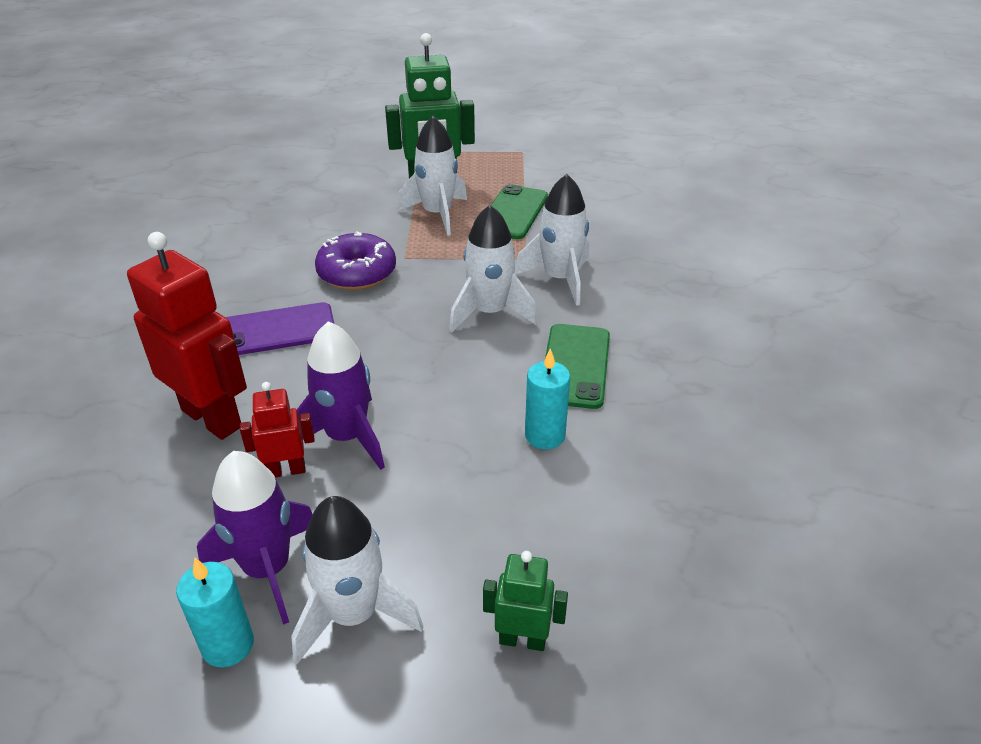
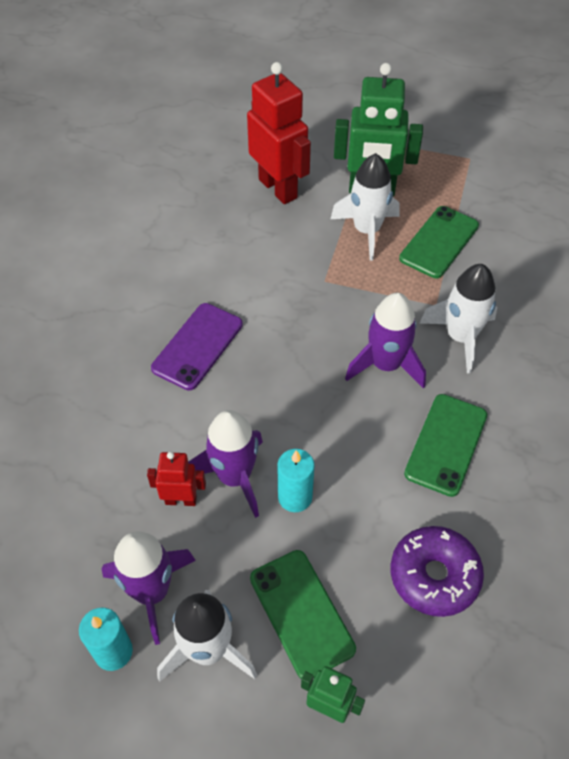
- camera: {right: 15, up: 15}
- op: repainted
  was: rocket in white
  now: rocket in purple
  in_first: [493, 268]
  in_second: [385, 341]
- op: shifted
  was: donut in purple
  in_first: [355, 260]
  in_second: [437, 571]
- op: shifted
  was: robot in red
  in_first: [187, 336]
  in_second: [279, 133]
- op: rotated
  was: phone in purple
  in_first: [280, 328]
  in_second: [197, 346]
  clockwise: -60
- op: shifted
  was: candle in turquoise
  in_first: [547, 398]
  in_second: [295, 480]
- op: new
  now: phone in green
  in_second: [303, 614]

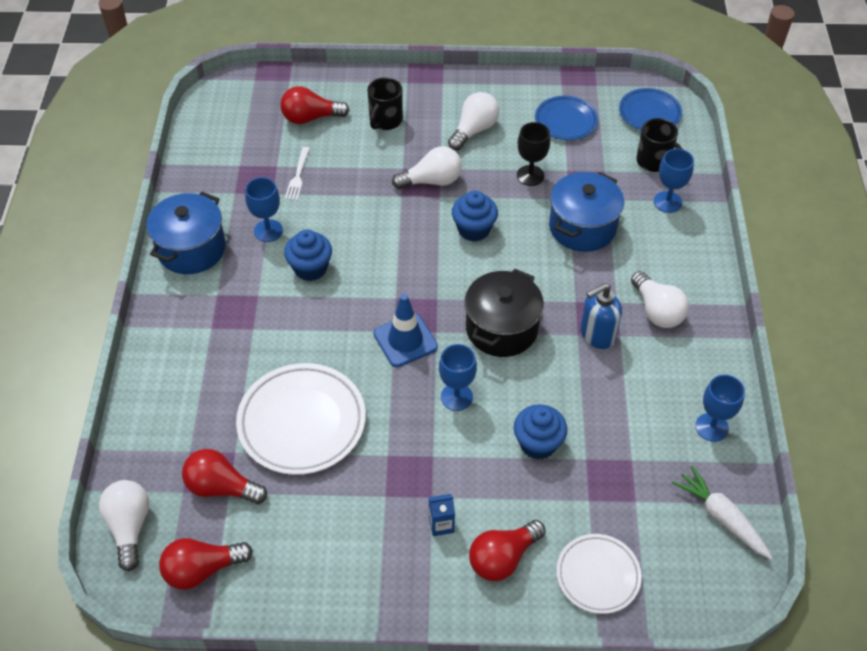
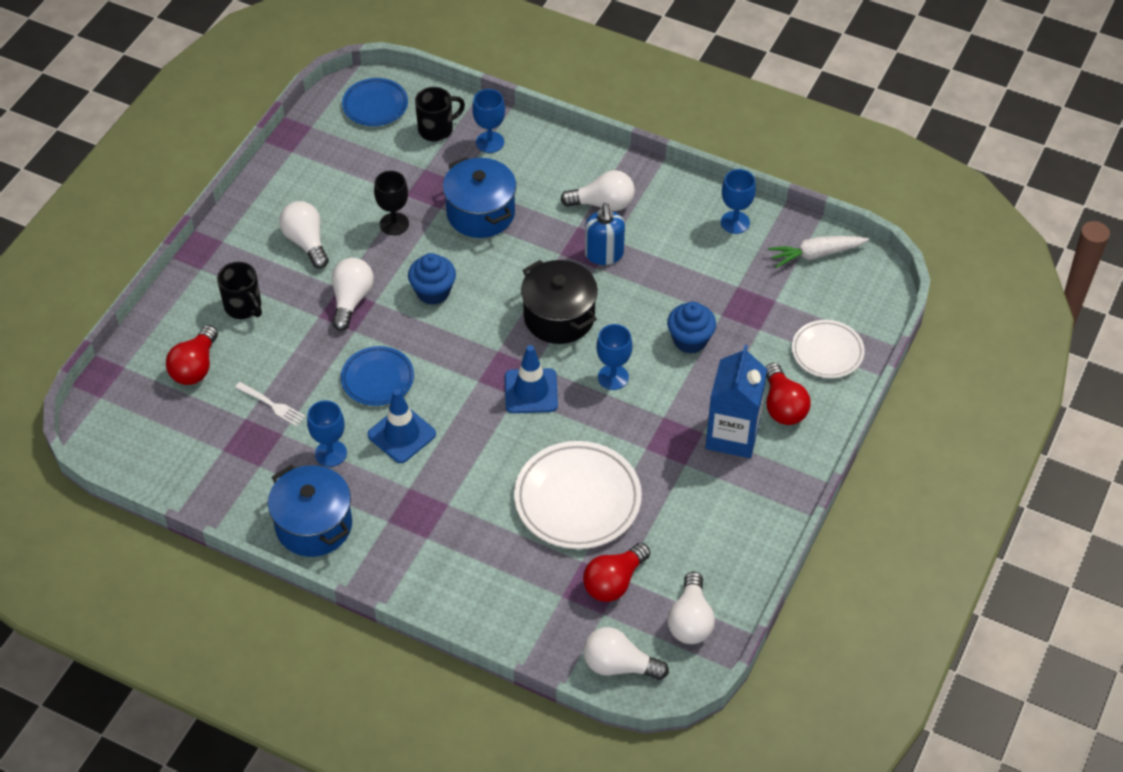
- camera: {right: -65, up: 0}
- op: shifted
  was: plate in blue
  in_first: [566, 118]
  in_second: [377, 376]
- op: swapped
  was: cupcake in blue
  now: traffic cone in blue
  in_first: [308, 255]
  in_second: [401, 426]
- op: scaled
  was: carton in blue
  in_first: [442, 515]
  in_second: [736, 401]
  ratio: 2.32
- op: repainted
  was: light bulb in red
  now: light bulb in white
  in_first: [206, 564]
  in_second: [691, 608]

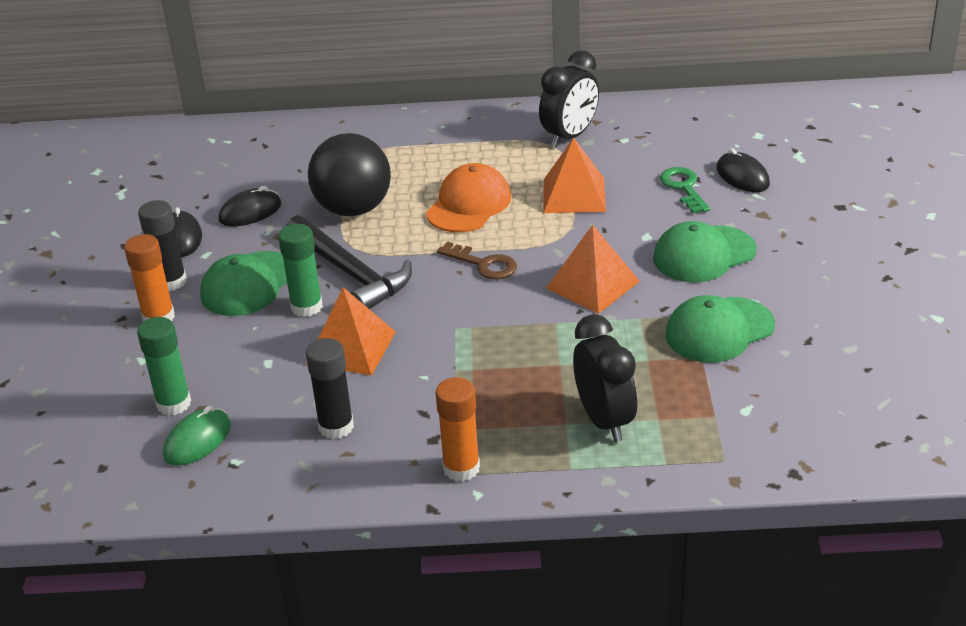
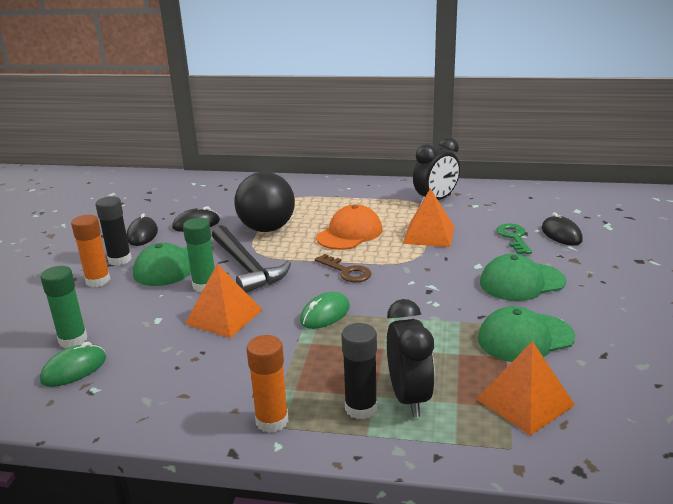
- camera: {right: 10, up: -10}
- op: shifted
  was: pyramid in orange
  in_first: [593, 269]
  in_second: [526, 388]
- op: shifted
  was: glue stick in black
  in_first: [330, 388]
  in_second: [359, 371]
- op: new
  now: mouse in green
  in_second: [325, 310]

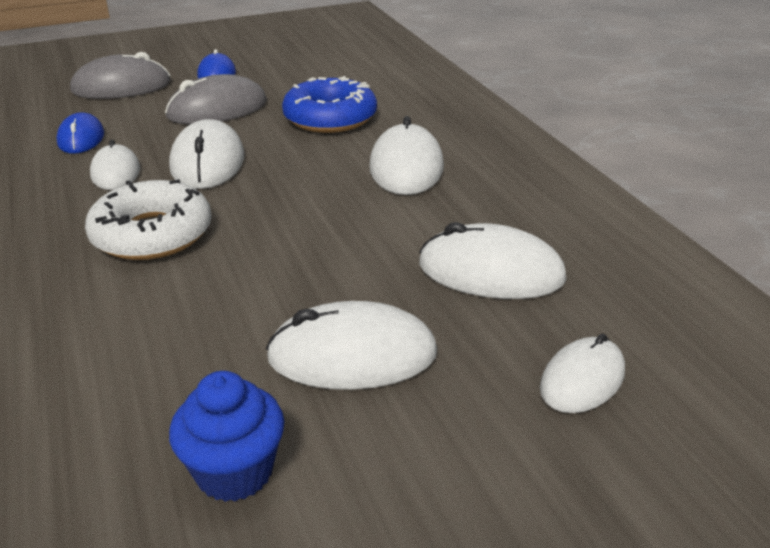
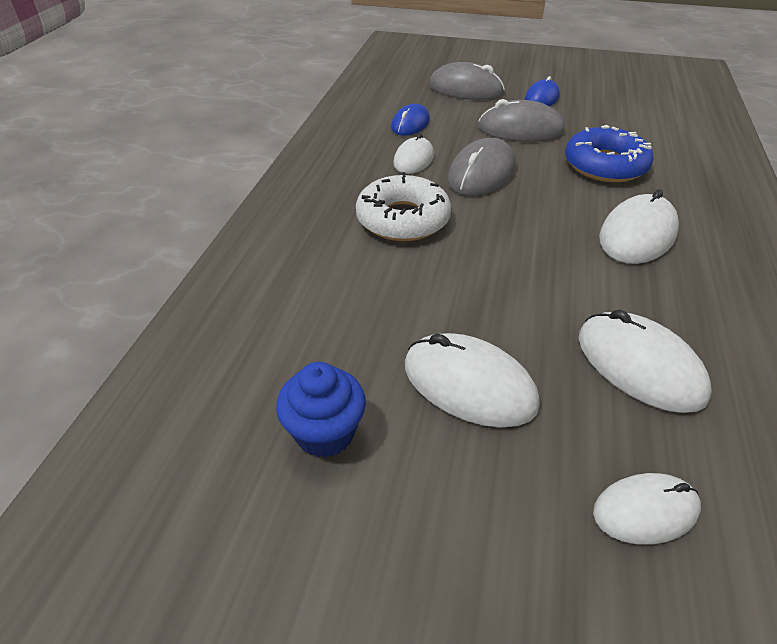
- camera: {right: 35, up: 10}
- op: repainted
  was: mouse in white
  now: mouse in grey
  in_first: [206, 154]
  in_second: [482, 167]

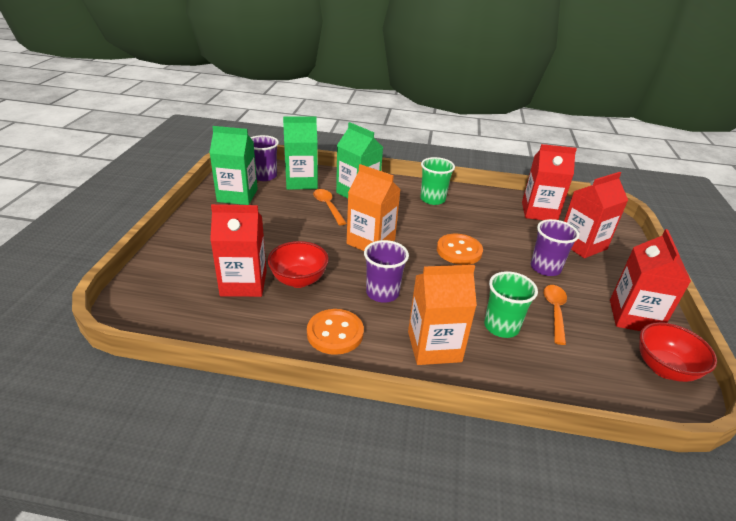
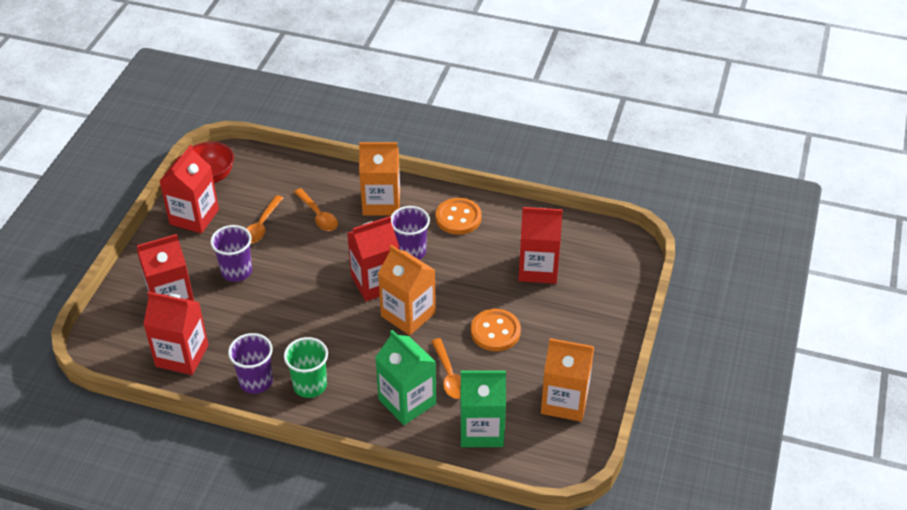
- camera: {right: -170, up: 10}
- op: repainted
  was: carton in green
  now: carton in orange
  in_first: [233, 165]
  in_second: [567, 380]
- op: shifted
  was: cup in purple
  in_first: [264, 158]
  in_second: [250, 363]
- op: shifted
  was: button in orange
  in_first: [460, 249]
  in_second: [496, 330]
- op: gone
  was: bowl in red
  in_first: [298, 264]
- op: swapped
  was: cup in green
  now: spoon in orange
  in_first: [511, 304]
  in_second: [316, 209]
- op: new
  now: carton in red
  in_second: [373, 258]

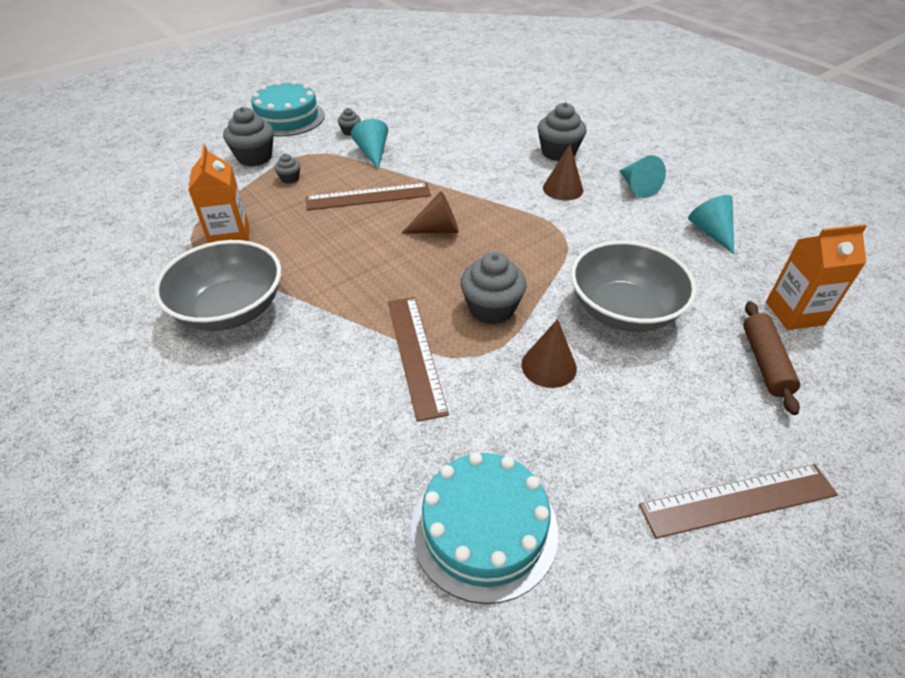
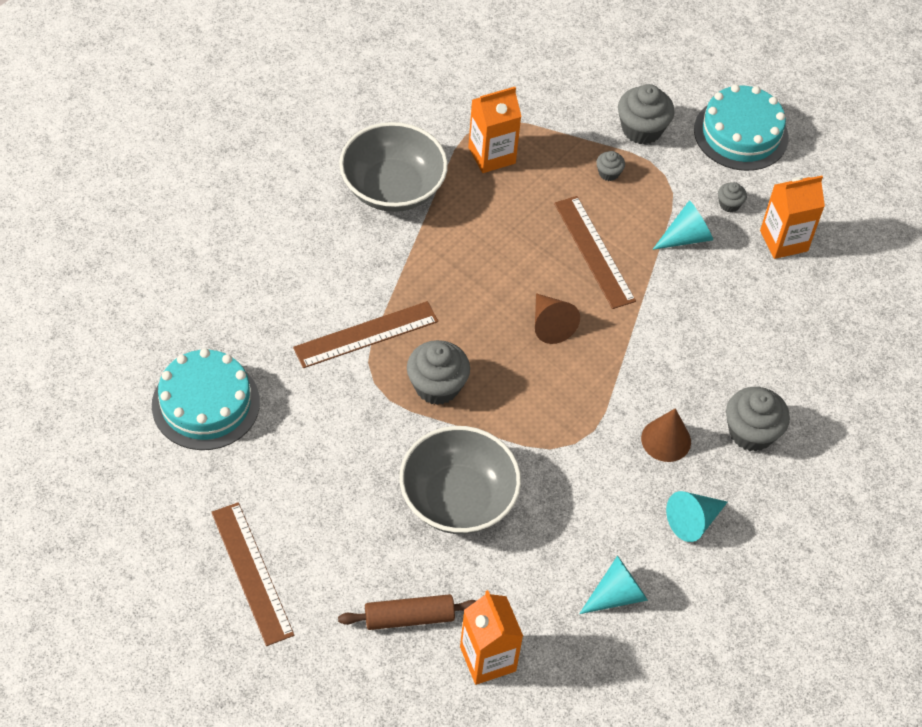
- camera: {right: 75, up: 10}
- op: gone
  was: cone in brown
  in_first: [549, 353]
- op: new
  now: carton in orange
  in_second: [792, 217]

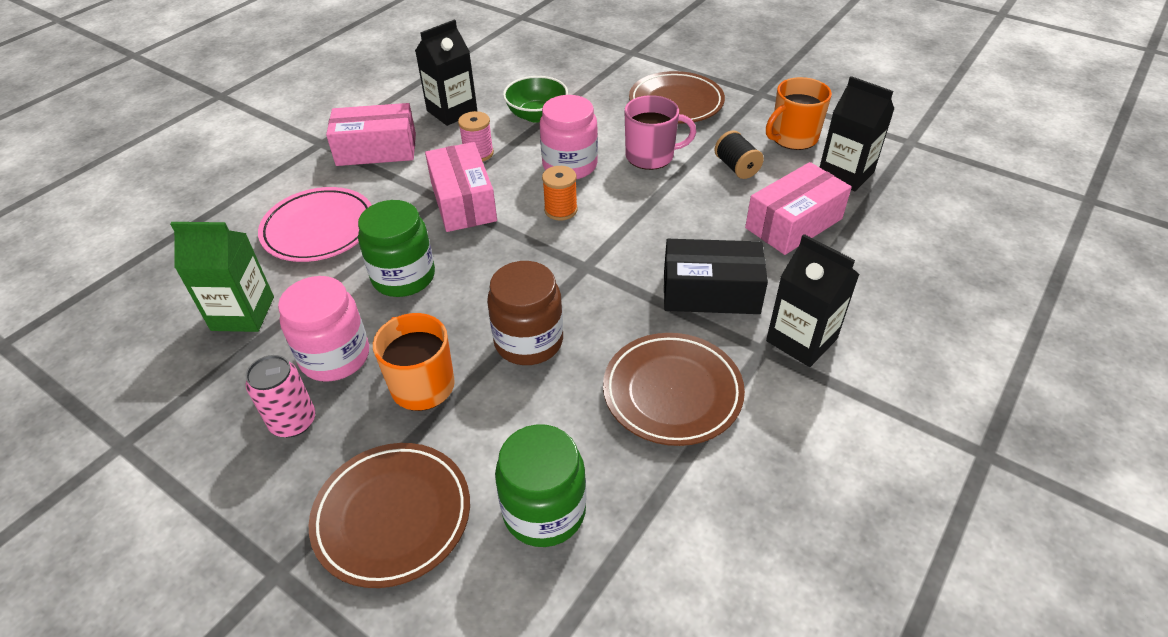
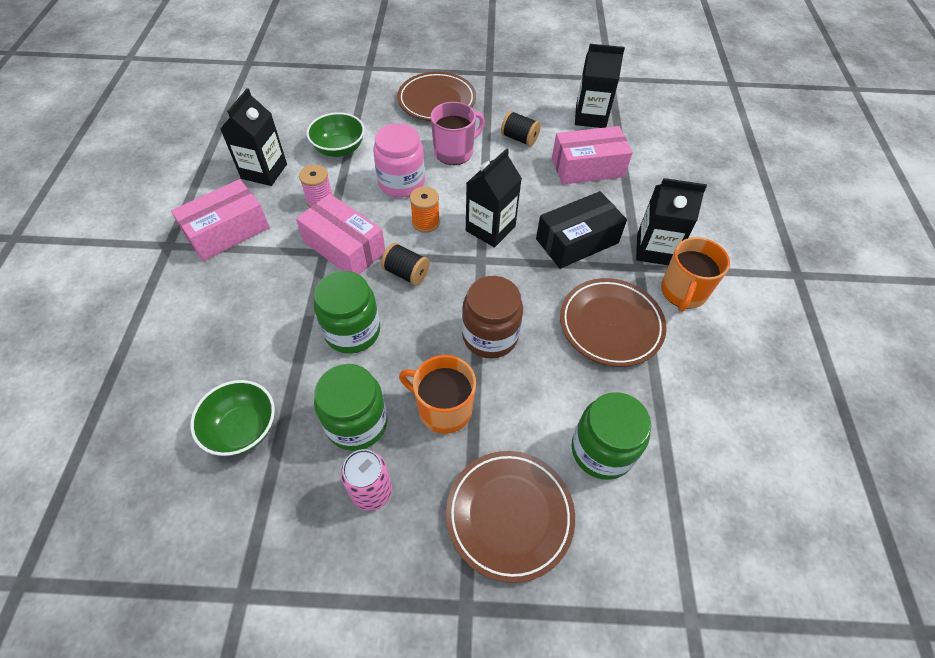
- camera: {right: -35, up: 10}
- op: shifted
  was: mug in orange
  in_first: [799, 113]
  in_second: [695, 274]
- op: rotated
  was: box in pink
  in_first: [798, 208]
  in_second: [592, 155]
  clockwise: 60
- op: gone
  was: plate in pink
  in_first: [315, 224]
- op: swapped
  was: carton in green
  now: bowl in green
  in_first: [222, 277]
  in_second: [232, 418]
- op: repainted
  was: jar in pink
  now: jar in green
  in_first: [323, 329]
  in_second: [350, 407]
- op: new
  now: carton in black
  in_second: [494, 198]
- op: new
  now: spool in black
  in_second: [405, 264]

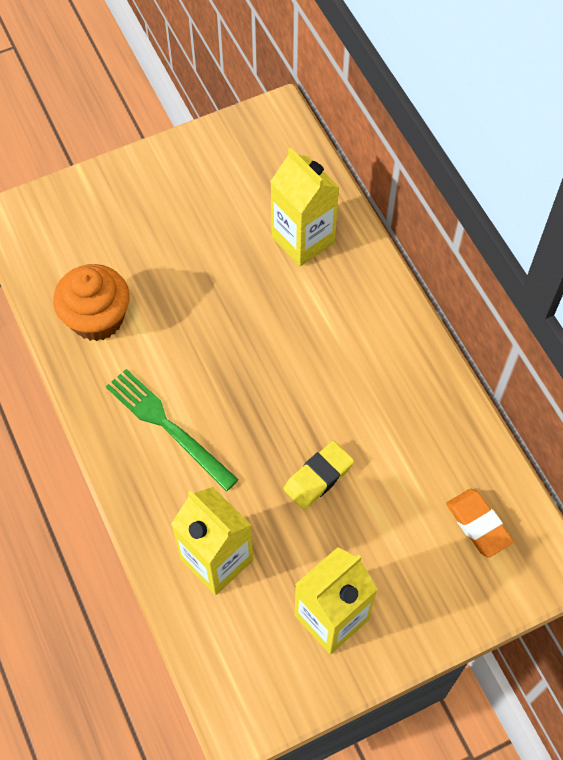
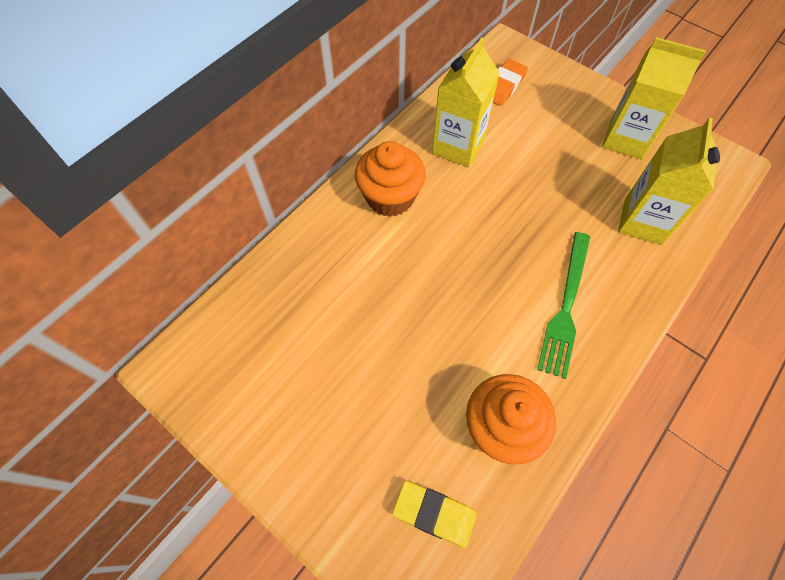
- camera: {right: -115, up: 0}
- op: shifted
  was: carton in yellow
  in_first: [304, 206]
  in_second: [466, 102]
- op: shifted
  was: eraser in yellow
  in_first: [318, 475]
  in_second: [434, 514]
- op: new
  now: cupcake in orange
  in_second: [390, 179]

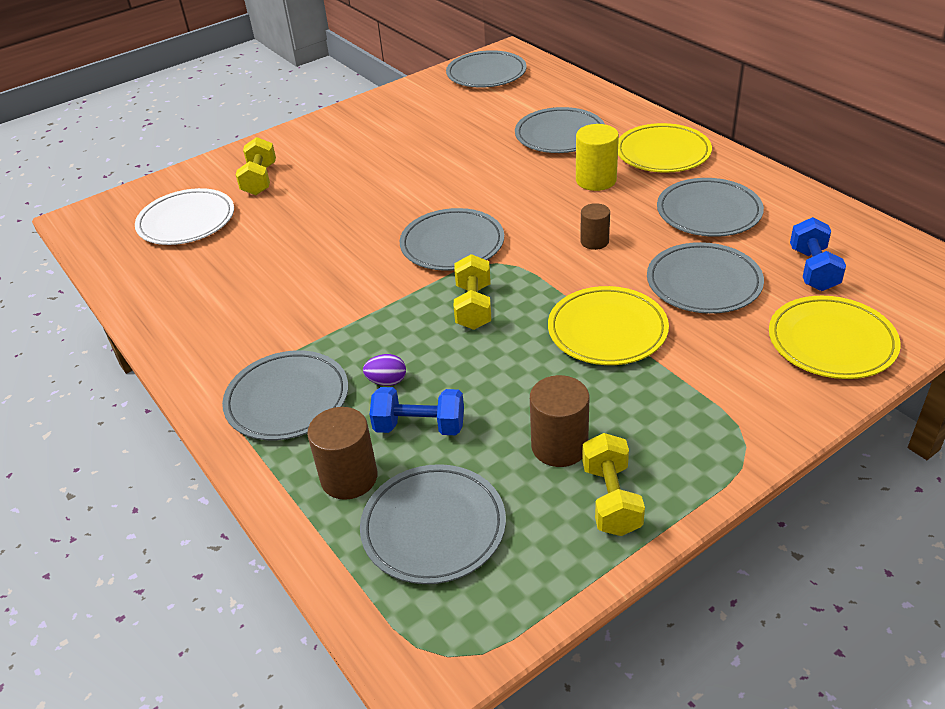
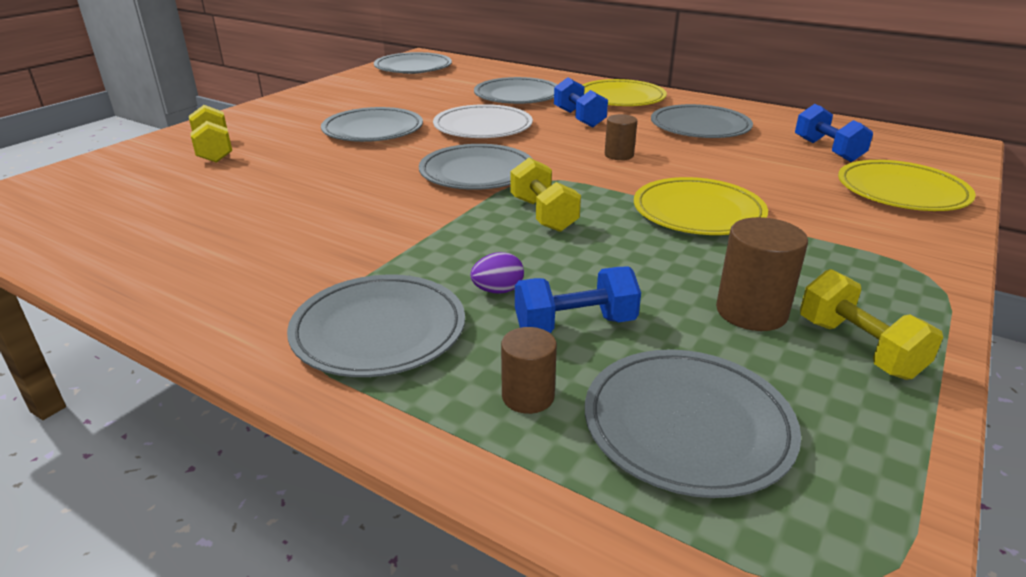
- camera: {right: -25, up: -10}
- op: swapped
  was: cylinder in yellow
  now: dumbbell in blue
  in_first: [597, 157]
  in_second: [581, 102]
- op: shifted
  was: plate in white
  in_first: [184, 216]
  in_second: [483, 121]
- op: shifted
  was: plate in grey
  in_first: [705, 278]
  in_second: [372, 124]
- op: scaled
  was: cylinder in brown
  in_first: [342, 453]
  in_second: [529, 370]
  ratio: 0.64

